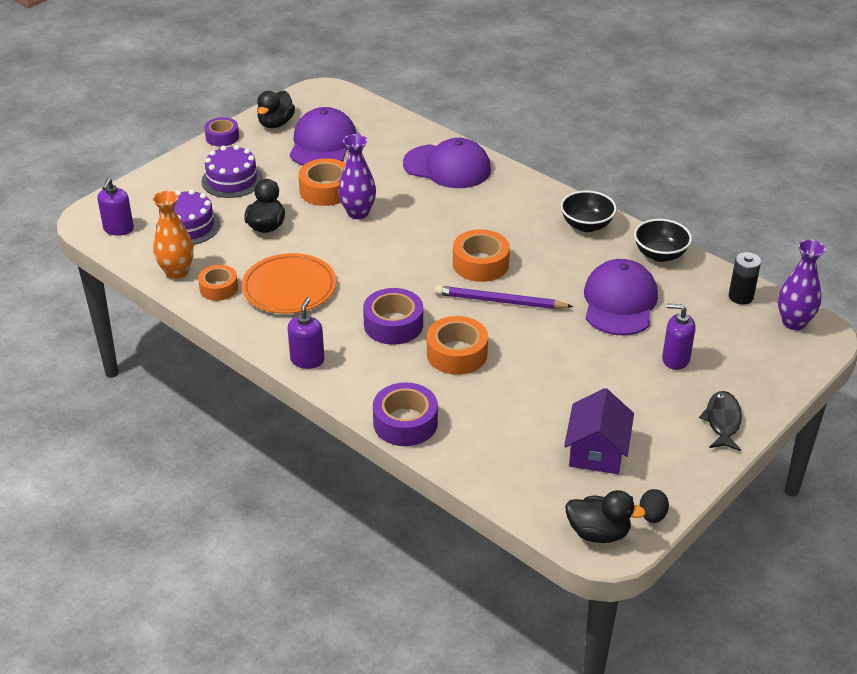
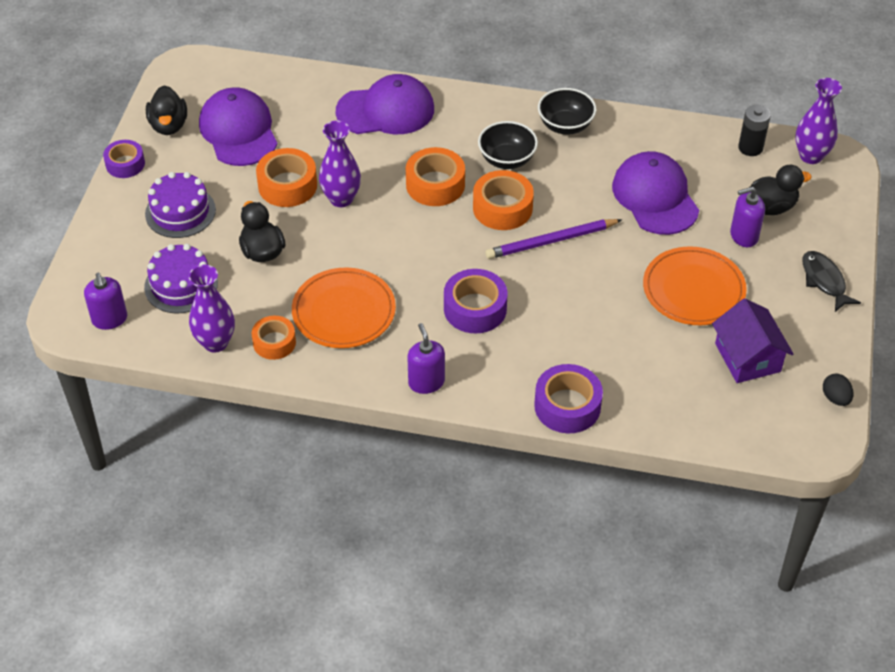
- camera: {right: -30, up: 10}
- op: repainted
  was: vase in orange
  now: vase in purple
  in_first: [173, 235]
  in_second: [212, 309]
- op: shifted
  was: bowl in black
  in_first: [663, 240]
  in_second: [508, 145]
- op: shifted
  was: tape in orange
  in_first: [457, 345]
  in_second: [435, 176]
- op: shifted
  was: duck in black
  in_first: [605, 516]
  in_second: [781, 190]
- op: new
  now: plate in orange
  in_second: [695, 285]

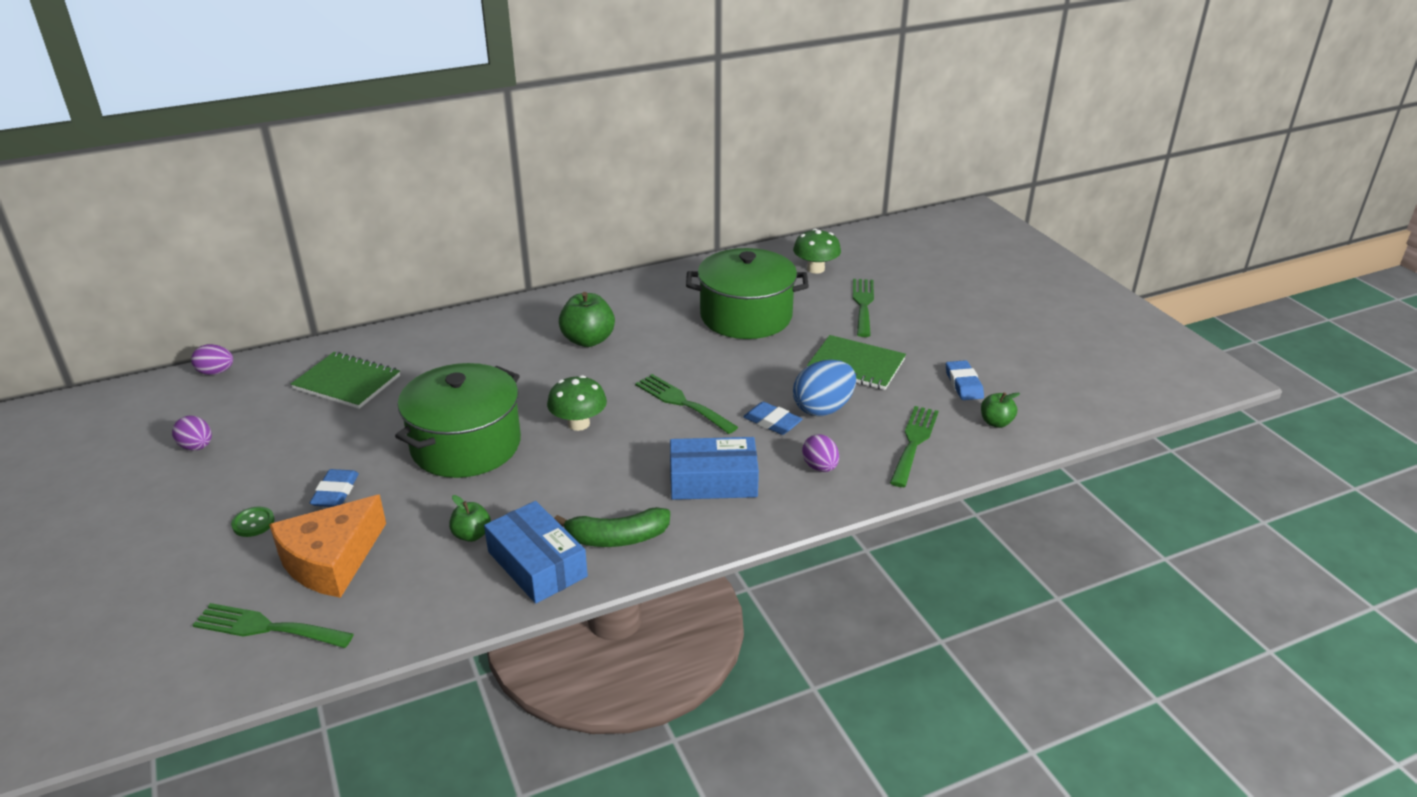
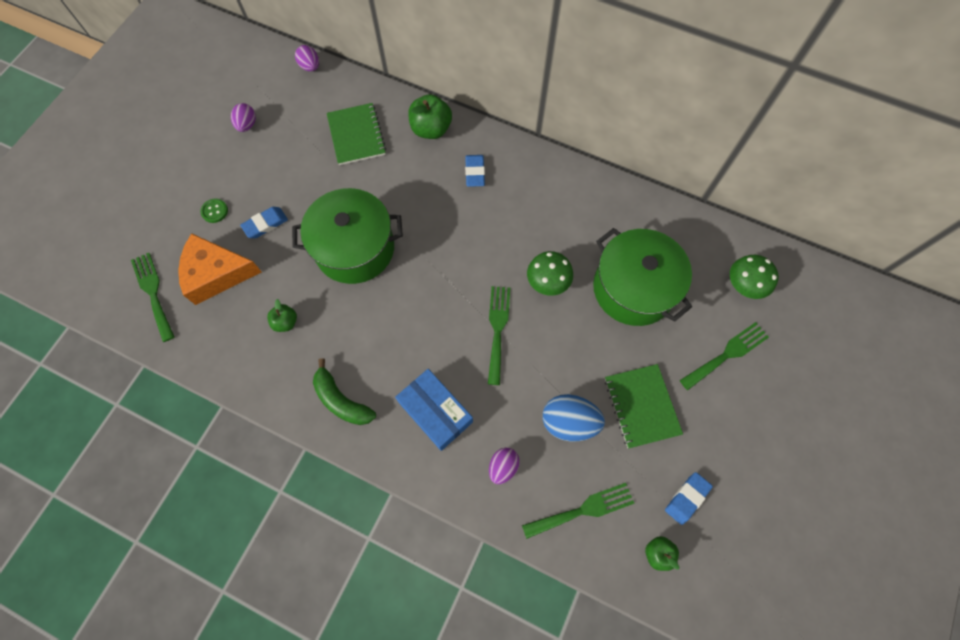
- camera: {right: 50, up: 35}
- op: shifted
  was: apple in green
  in_first: [587, 319]
  in_second: [430, 116]
- op: shifted
  was: mushroom in green
  in_first: [577, 403]
  in_second: [550, 273]
- op: shifted
  was: eraser in blue
  in_first: [772, 418]
  in_second: [475, 171]
- op: gone
  was: box in blue
  in_first: [536, 552]

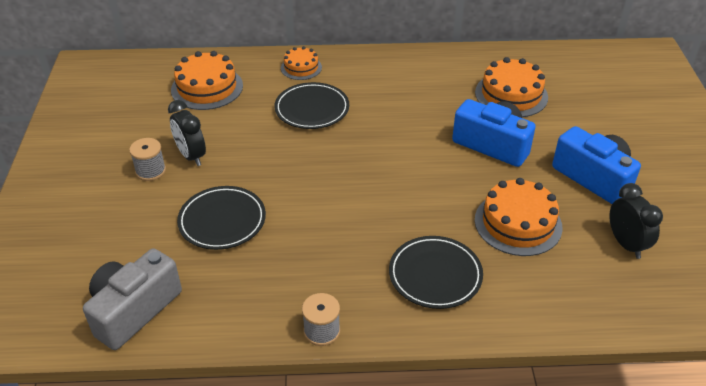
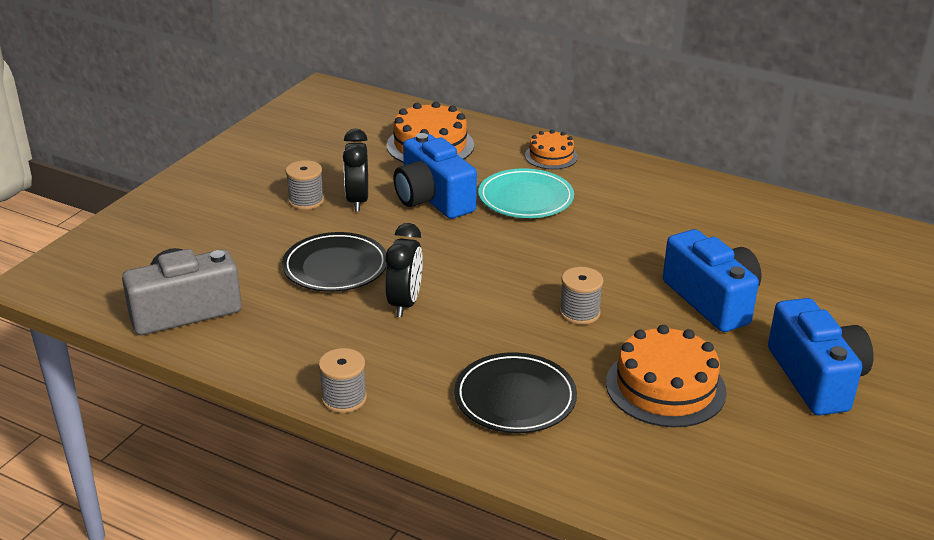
- camera: {right: 30, up: -10}
- op: gone
  was: cake in orange
  in_first: [511, 87]
- op: repainted
  was: plate in black
  now: plate in turquoise
  in_first: [311, 105]
  in_second: [526, 193]
- op: shifted
  was: clock in black
  in_first: [636, 221]
  in_second: [404, 270]
- op: new
  now: camera in blue
  in_second: [435, 176]
- op: new
  now: spool in grey
  in_second: [581, 296]

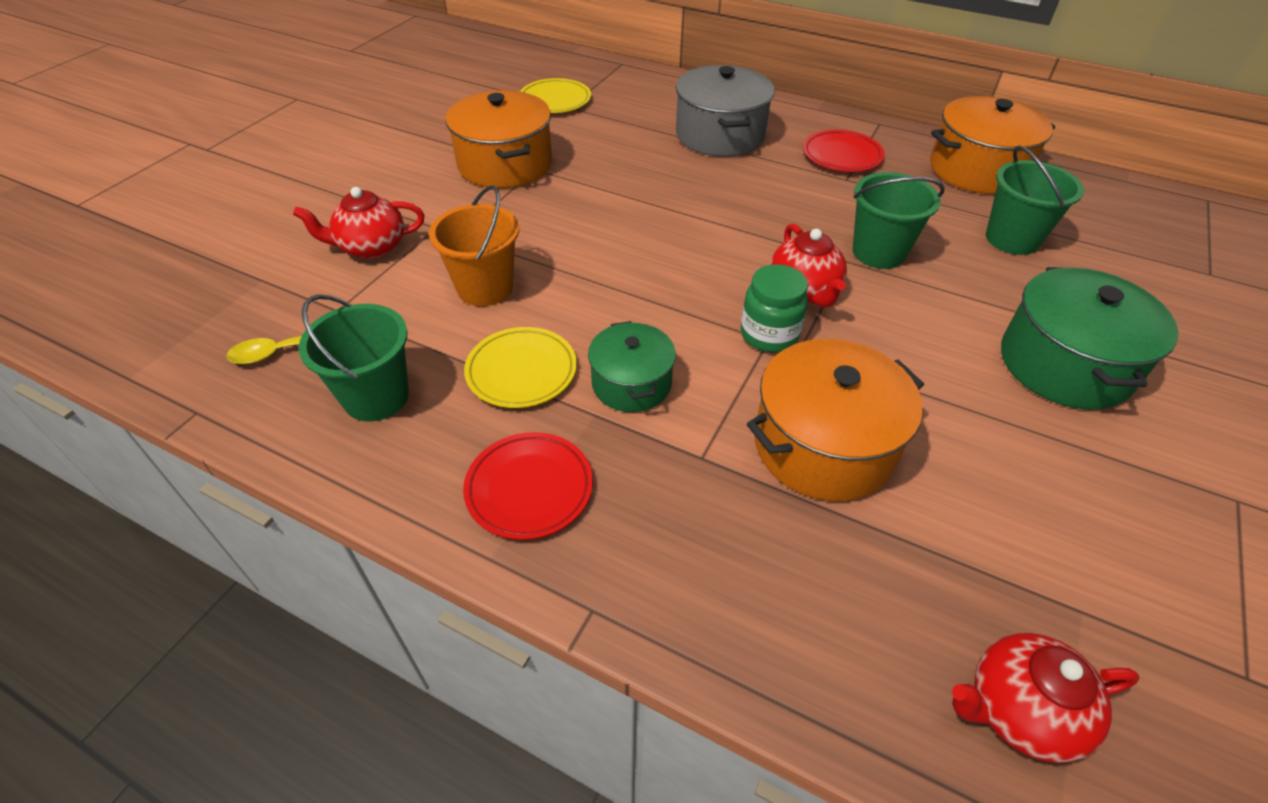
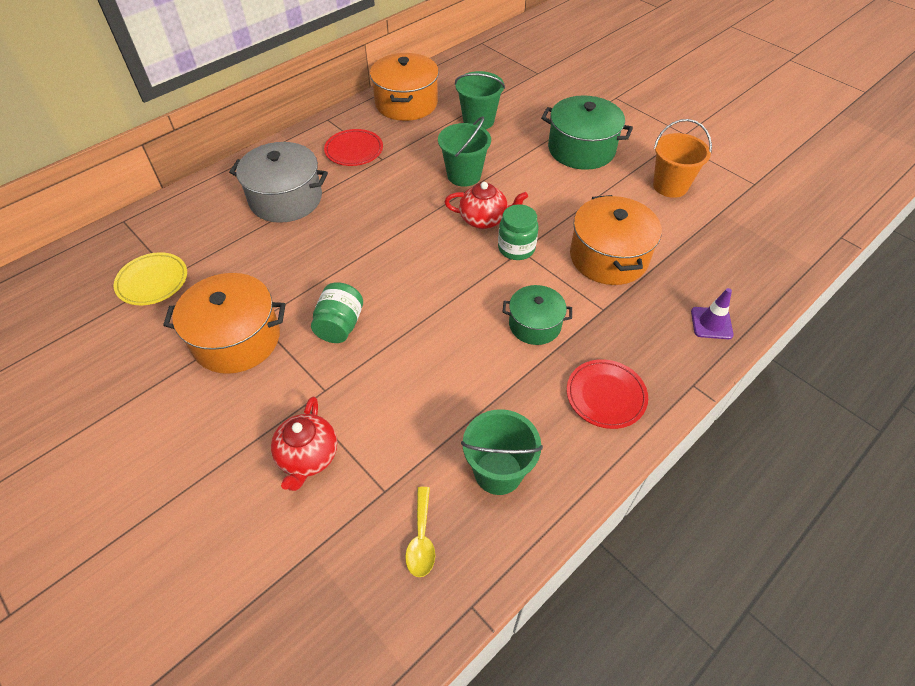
- camera: {right: -70, up: 5}
- op: shifted
  was: bucket in orange
  in_first: [474, 245]
  in_second: [682, 158]
- op: gone
  was: plate in yellow
  in_first: [520, 367]
- op: gone
  was: teapot in red
  in_first: [1045, 698]
- op: new
  now: jar in green
  in_second: [337, 312]
- op: new
  now: traffic cone in purple
  in_second: [712, 313]

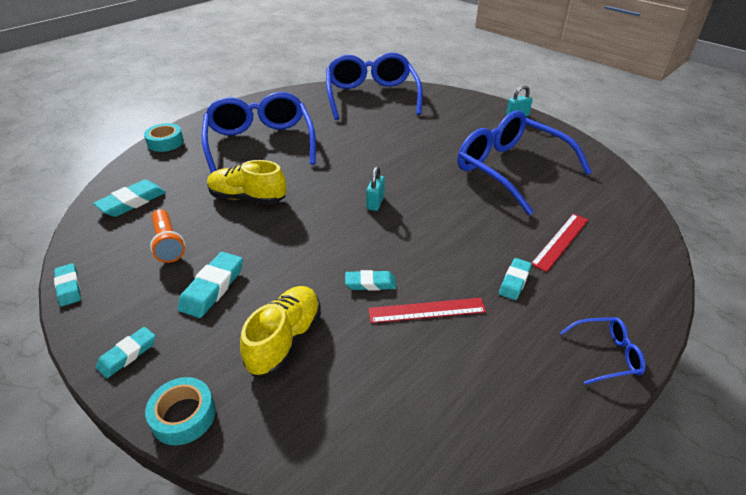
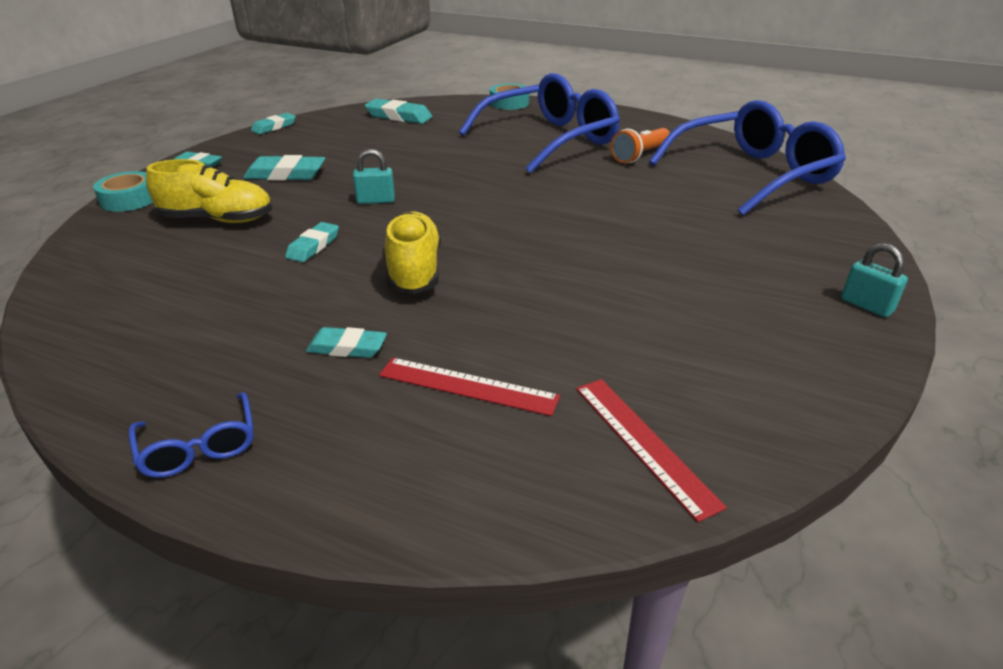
- camera: {right: 70, up: -5}
- op: gone
  was: glasses in blue
  in_first: [525, 162]
- op: shifted
  was: shoe in yellow
  in_first: [246, 182]
  in_second: [413, 252]
- op: shifted
  was: padlock in turquoise
  in_first: [375, 189]
  in_second: [374, 176]
- op: shifted
  was: flashlight in orange
  in_first: [167, 236]
  in_second: [640, 145]
- op: rotated
  was: eraser in turquoise
  in_first: [370, 280]
  in_second: [312, 242]
  clockwise: 45
- op: shifted
  was: ruler in red
  in_first: [427, 310]
  in_second: [651, 450]

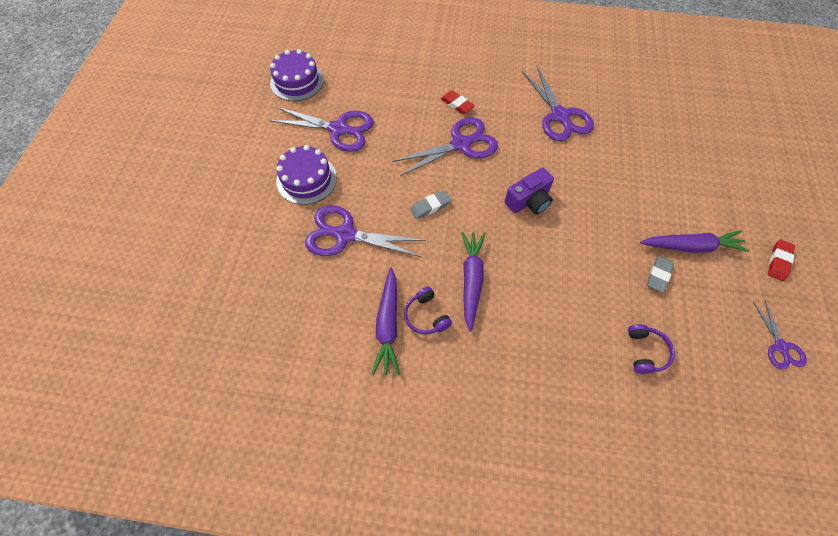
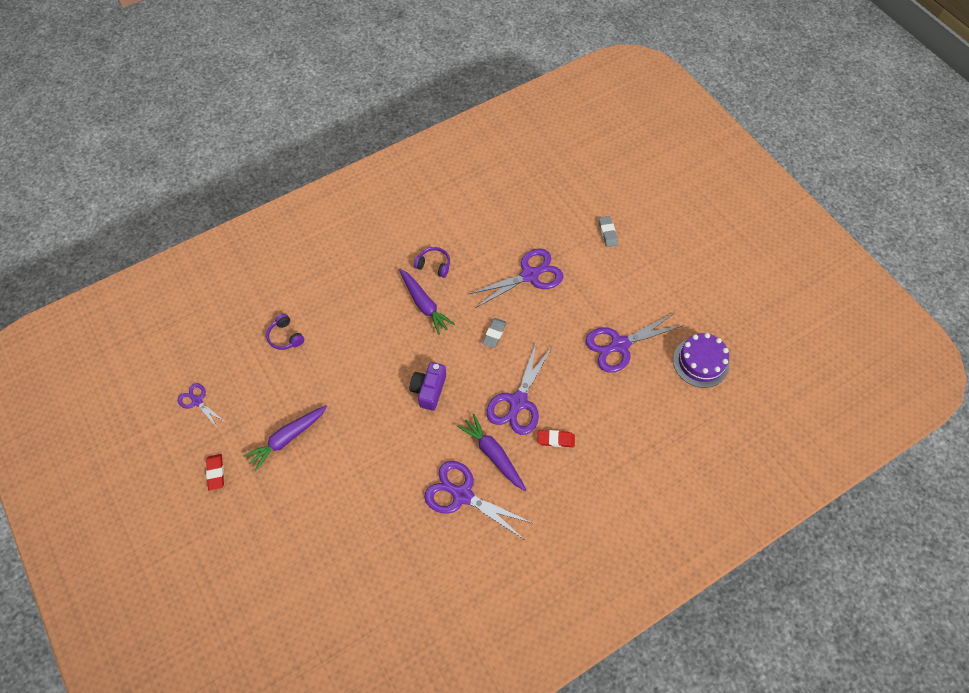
- camera: {right: 140, up: 0}
- op: gone
  was: cake in purple
  in_first: [306, 175]
- op: shifted
  was: eraser in grey
  in_first: [660, 274]
  in_second: [608, 231]
- op: shifted
  was: carrot in purple
  in_first: [386, 321]
  in_second: [491, 452]

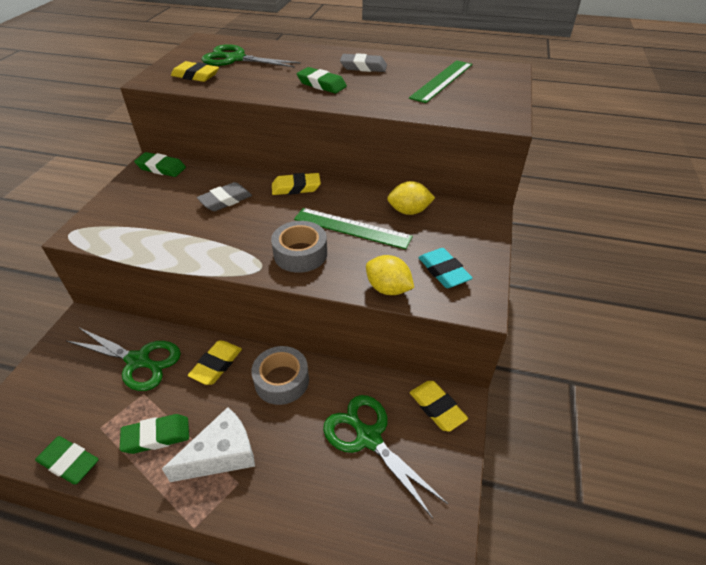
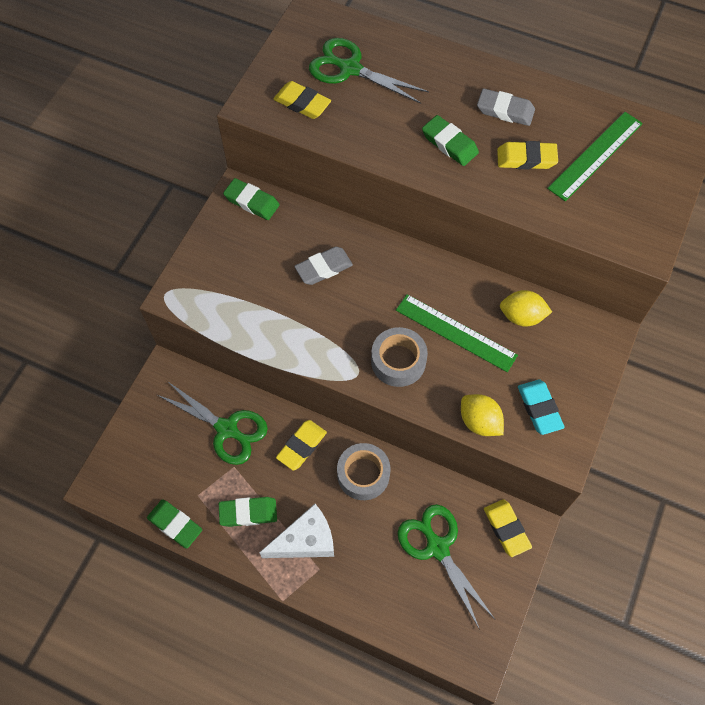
- camera: {right: 10, up: 20}
- op: shifted
  was: eraser in yellow
  in_first: [296, 184]
  in_second: [527, 155]

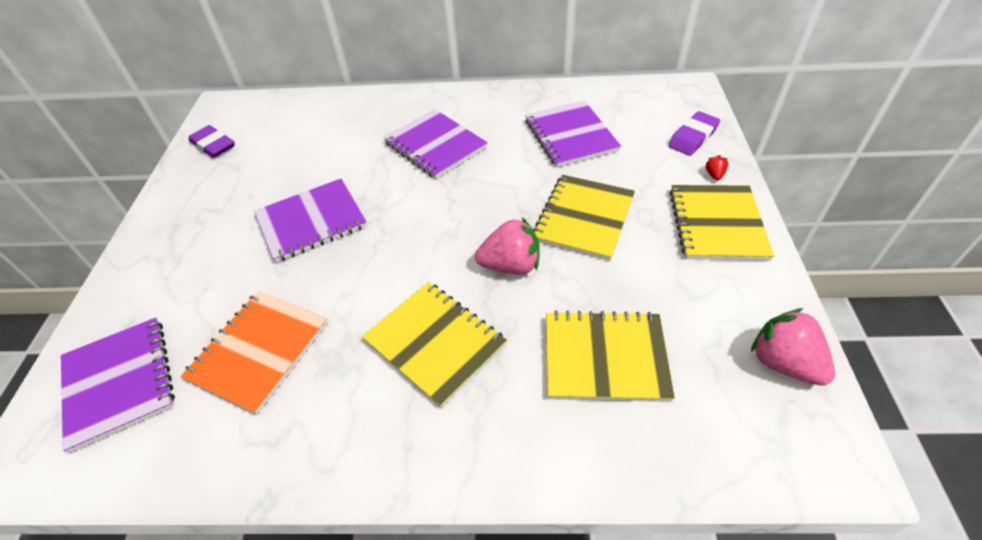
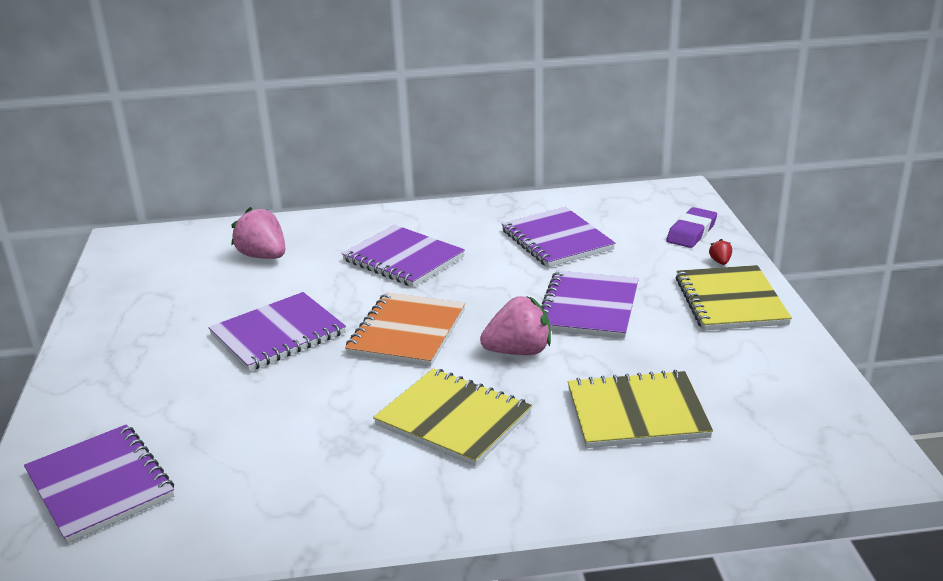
- camera: {right: -10, up: -20}
- op: gone
  was: eraser in purple
  in_first: [212, 141]
- op: repainted
  was: notebook in yellow
  now: notebook in purple
  in_first: [584, 218]
  in_second: [590, 305]
- op: shifted
  was: notebook in orange
  in_first: [254, 353]
  in_second: [405, 329]
- op: shifted
  was: strawberry in pink
  in_first: [793, 347]
  in_second: [258, 233]

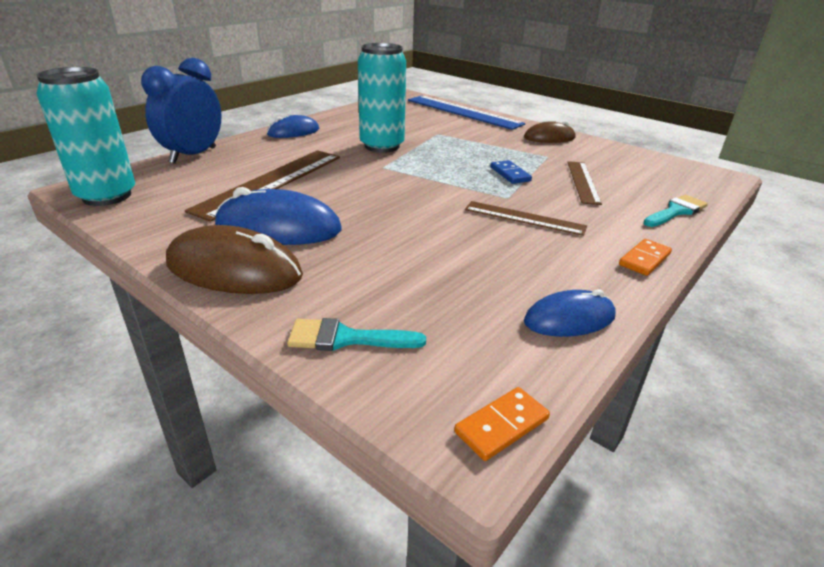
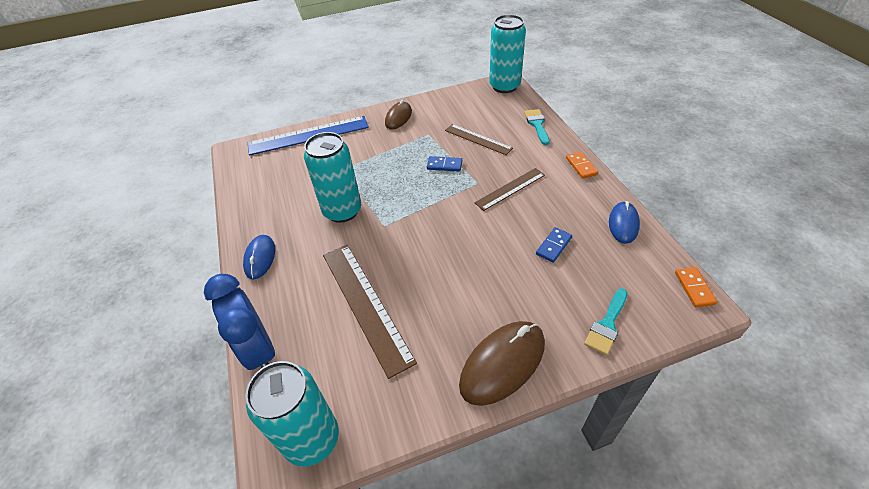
- camera: {right: -55, up: 15}
- op: gone
  was: mouse in blue
  in_first: [278, 216]
- op: new
  now: can in turquoise
  in_second: [507, 54]
- op: new
  now: domino in blue
  in_second: [554, 245]

